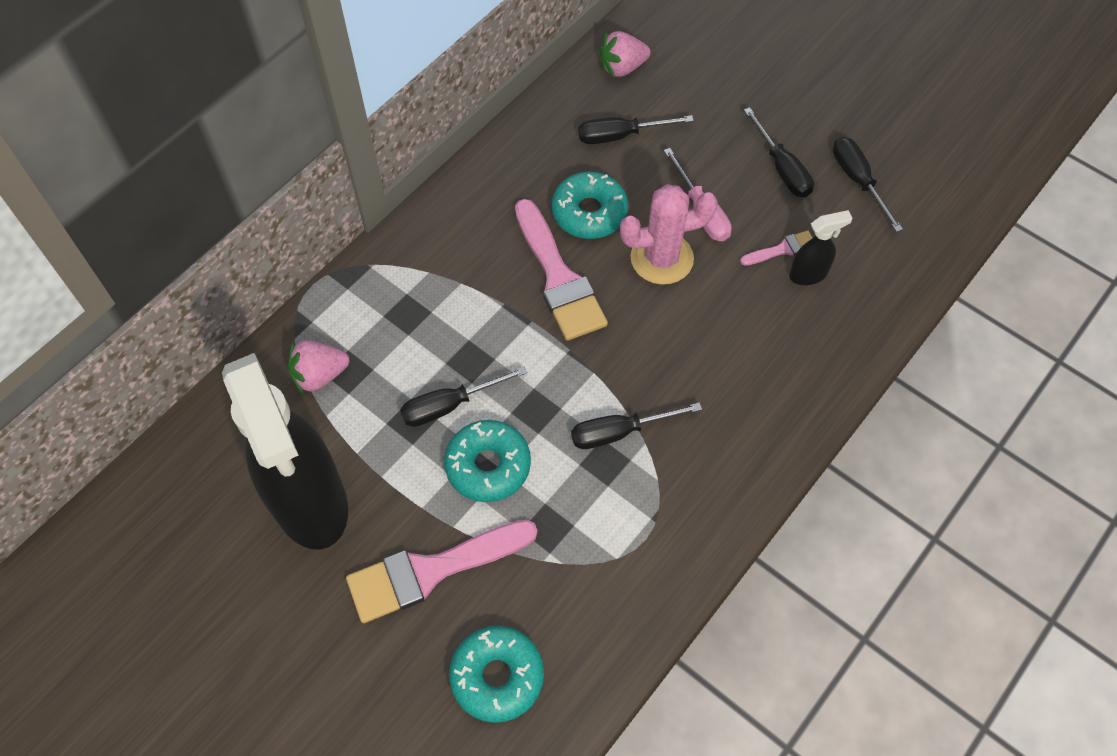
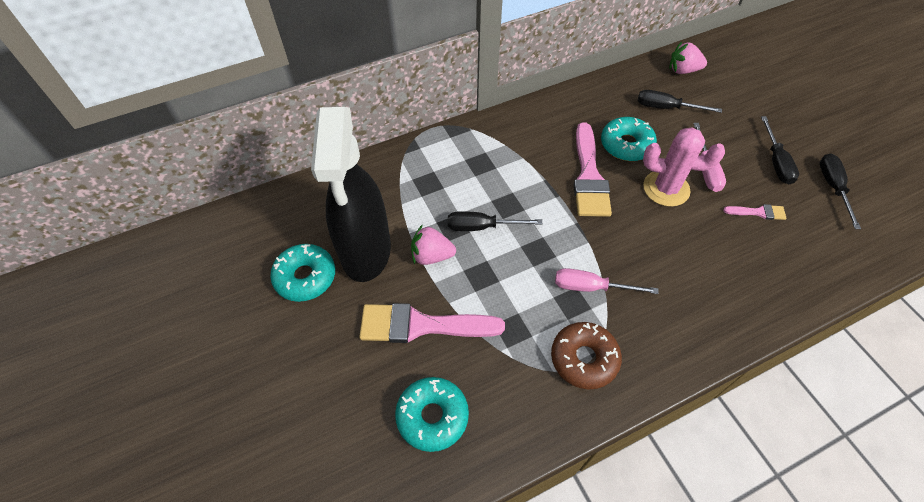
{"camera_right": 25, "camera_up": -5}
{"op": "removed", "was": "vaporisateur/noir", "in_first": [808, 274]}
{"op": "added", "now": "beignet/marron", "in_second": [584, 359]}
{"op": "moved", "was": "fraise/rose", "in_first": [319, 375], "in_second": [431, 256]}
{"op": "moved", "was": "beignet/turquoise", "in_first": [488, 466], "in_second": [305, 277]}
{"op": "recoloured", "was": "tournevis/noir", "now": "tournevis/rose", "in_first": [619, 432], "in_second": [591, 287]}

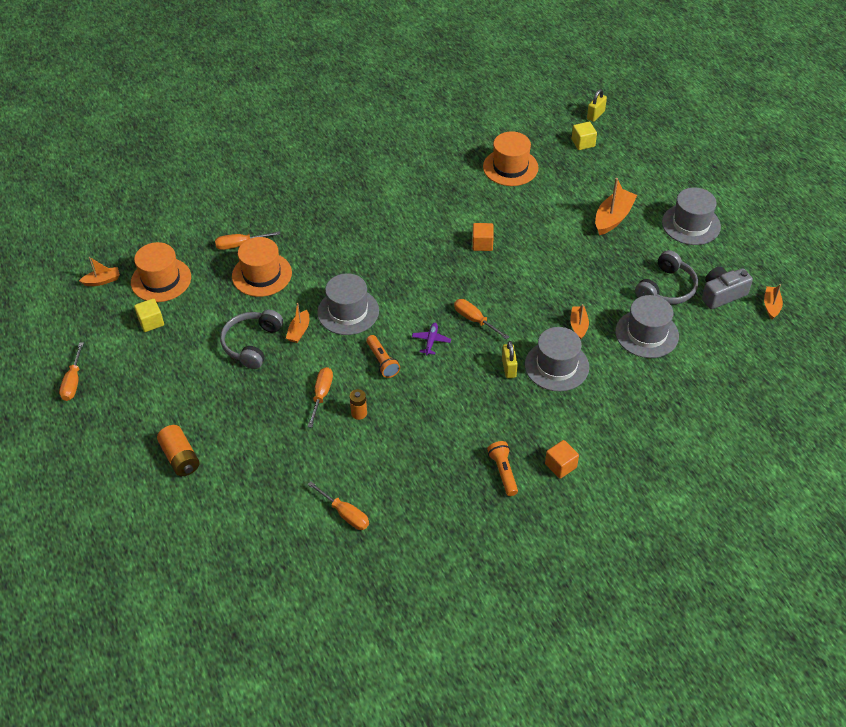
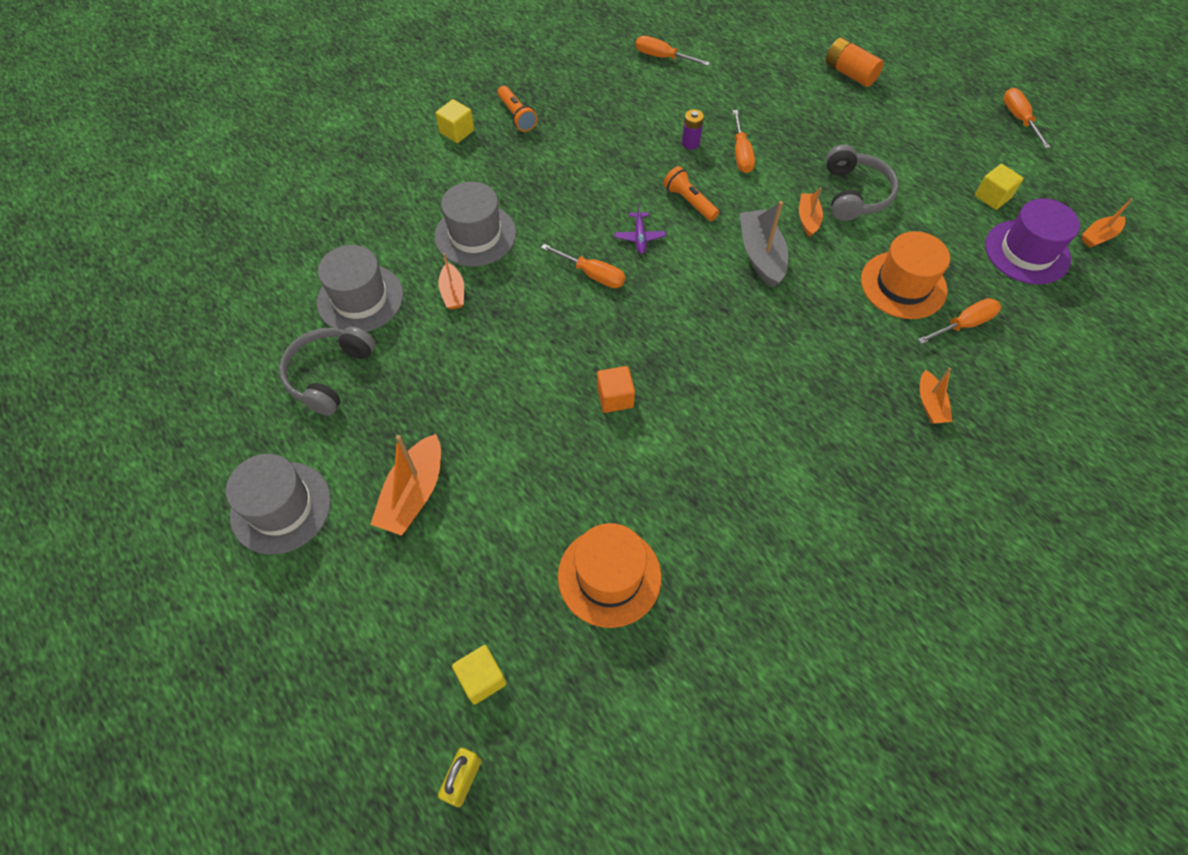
{"camera_right": 165, "camera_up": 10}
{"op": "removed", "was": "cadenas/jaune", "in_first": [509, 368]}
{"op": "removed", "was": "appareil photo/gris", "in_first": [722, 294]}
{"op": "moved", "was": "bateau/orange", "in_first": [771, 306], "in_second": [930, 404]}
{"op": "replaced", "was": "chapeau/gris", "now": "bateau/gris", "in_first": [348, 311], "in_second": [761, 255]}
{"op": "recoloured", "was": "chapeau/orange", "now": "chapeau/violet", "in_first": [161, 280], "in_second": [1027, 252]}
{"op": "recoloured", "was": "pile/orange", "now": "pile/violet", "in_first": [359, 413], "in_second": [690, 143]}
{"op": "recoloured", "was": "cube/orange", "now": "cube/jaune", "in_first": [560, 466], "in_second": [457, 131]}

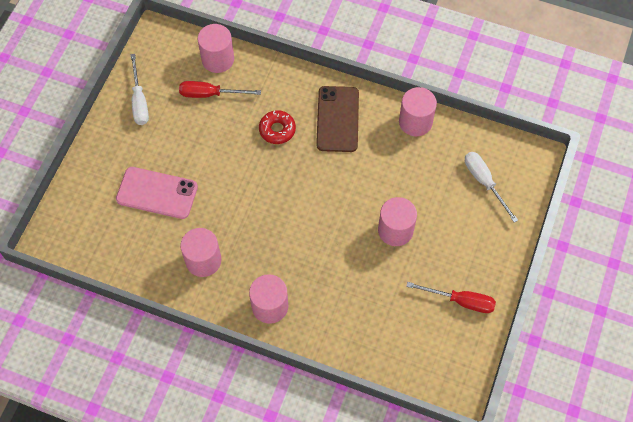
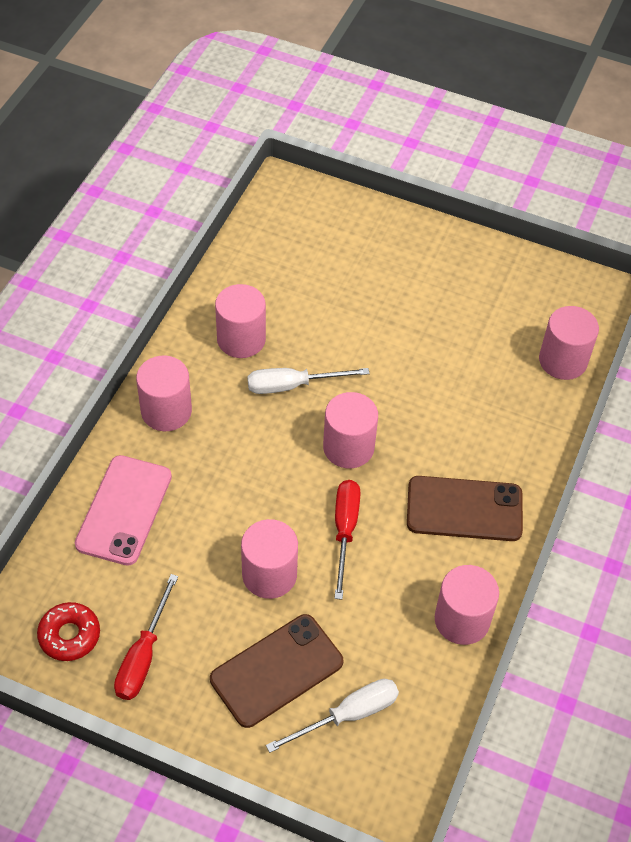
{"camera_right": 90, "camera_up": -10}
{"op": "added", "now": "téléphone/marron", "in_second": [276, 670]}
{"op": "added", "now": "cylindre/rose", "in_second": [348, 447]}
{"op": "moved", "was": "téléphone/rose", "in_first": [157, 193], "in_second": [124, 510]}
{"op": "moved", "was": "tournevis/blanc", "in_first": [139, 101], "in_second": [293, 385]}
{"op": "moved", "was": "tournevis/rouge", "in_first": [210, 94], "in_second": [345, 531]}
{"op": "moved", "was": "beignet/rouge", "in_first": [277, 130], "in_second": [69, 635]}

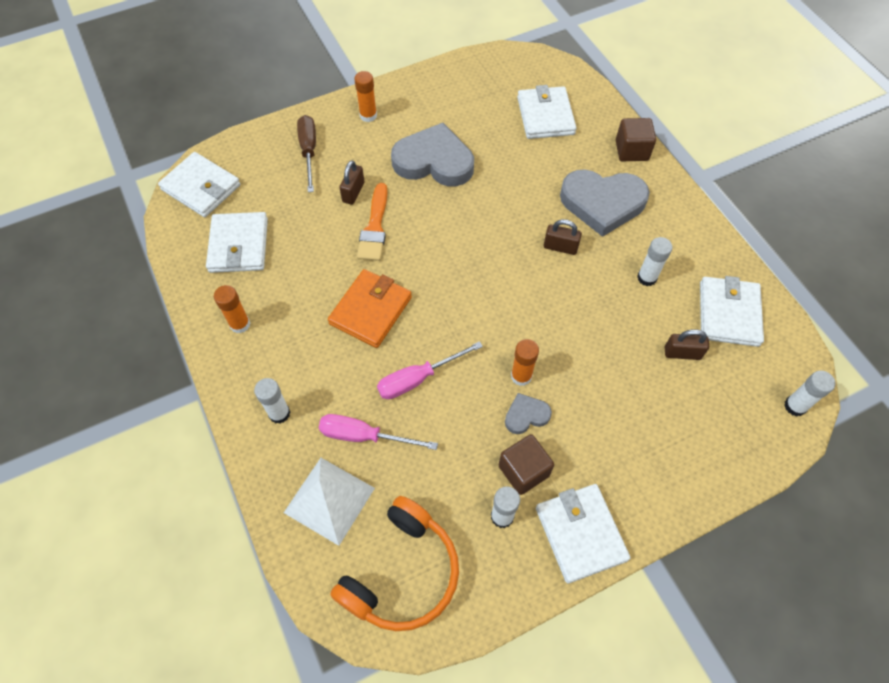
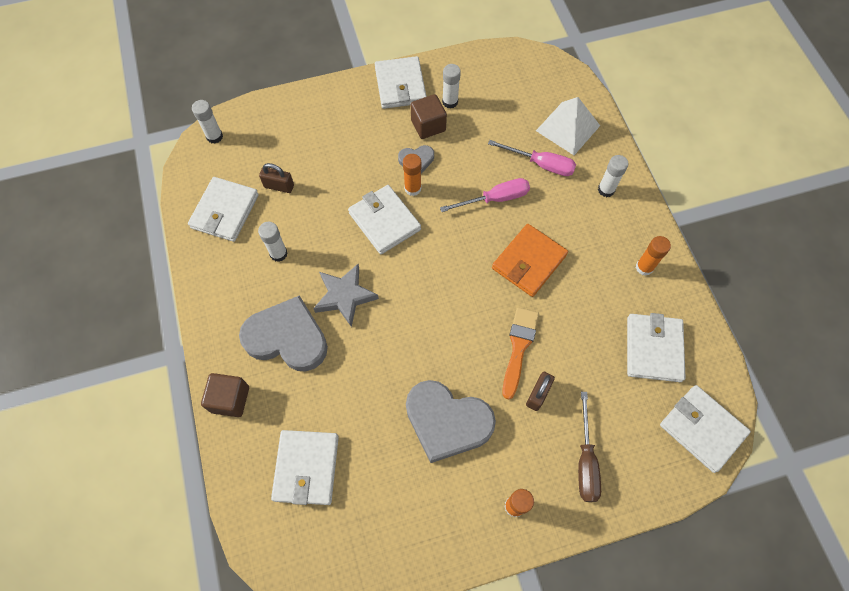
{"camera_right": -170, "camera_up": 5}
{"op": "removed", "was": "casque audio/orange", "in_first": [402, 573]}
{"op": "added", "now": "portefeuille/blanc", "in_second": [384, 221]}
{"op": "replaced", "was": "cadenas/marron", "now": "étoile/gris", "in_first": [560, 247], "in_second": [345, 296]}

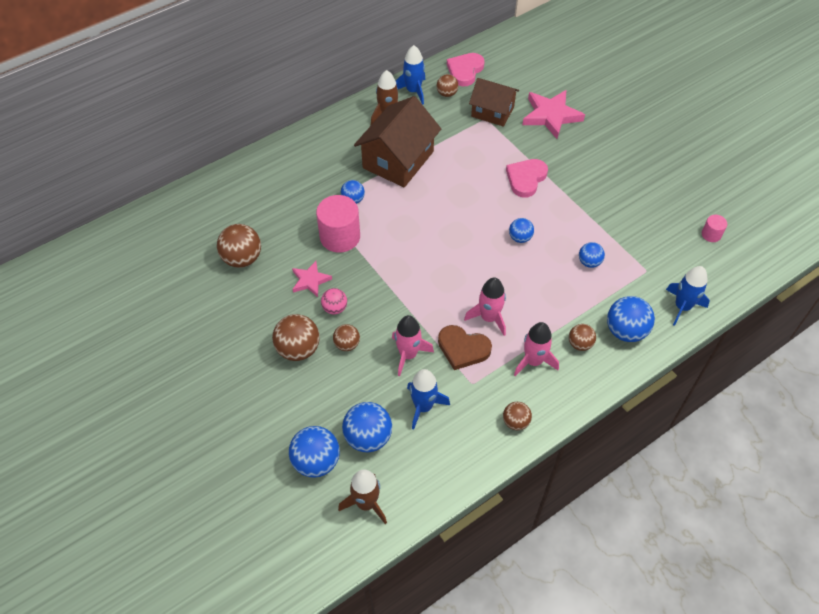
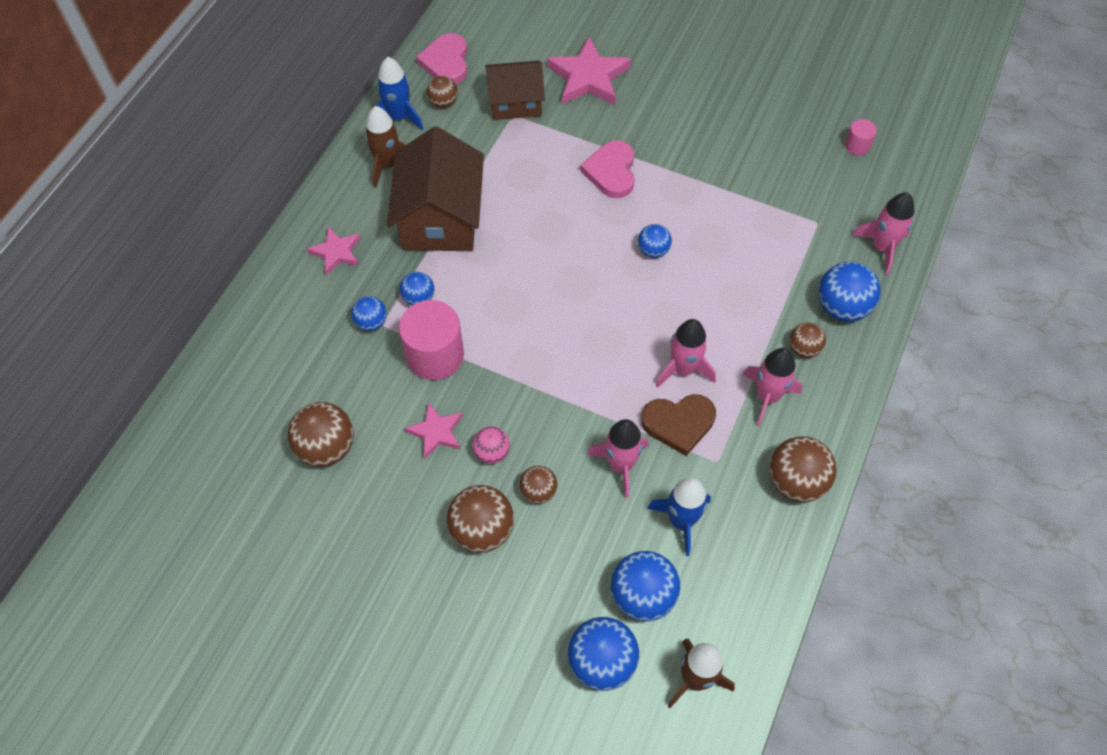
{"camera_right": -30, "camera_up": 5}
{"op": "added", "now": "étoile/rose", "in_second": [336, 252]}
{"op": "moved", "was": "balle/bleu", "in_first": [589, 262], "in_second": [371, 322]}
{"op": "recoloured", "was": "fusée/bleu", "now": "fusée/rose", "in_first": [682, 307], "in_second": [882, 247]}
{"op": "resized", "was": "balle/marron", "in_first": [515, 422], "in_second": [795, 482], "ratio": 1.71}

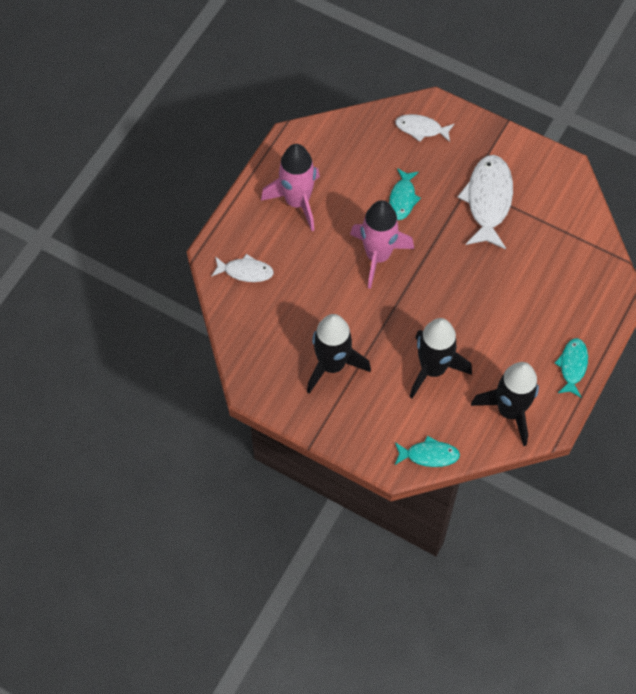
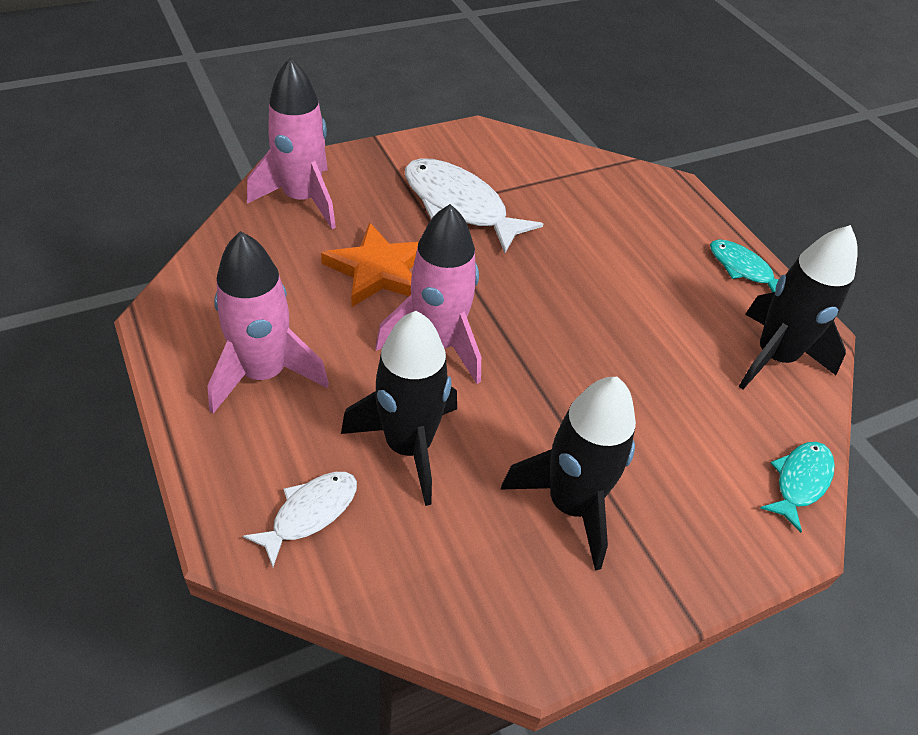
{"camera_right": -60, "camera_up": -15}
{"op": "moved", "was": "fusée/noir", "in_first": [433, 369], "in_second": [408, 446]}
{"op": "replaced", "was": "poisson/turquoise", "now": "étoile/orange", "in_first": [402, 198], "in_second": [378, 270]}
{"op": "replaced", "was": "poisson/blanc", "now": "fusée/rose", "in_first": [421, 129], "in_second": [302, 199]}

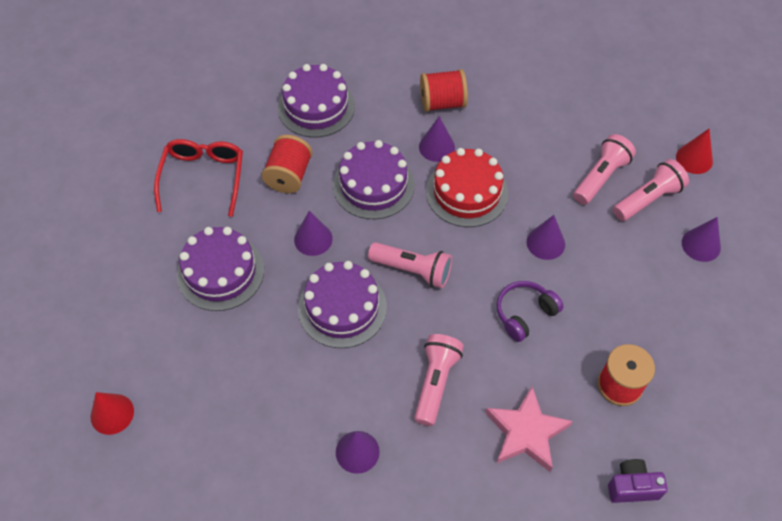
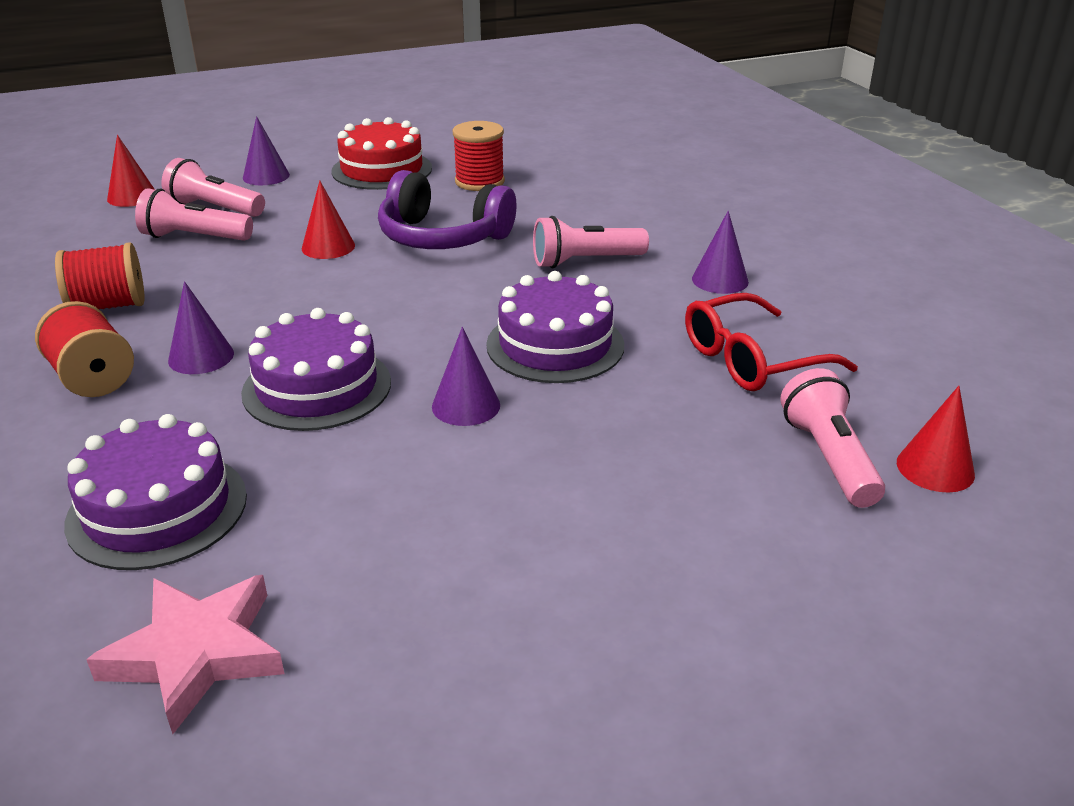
{"camera_right": -120, "camera_up": -25}
{"op": "removed", "was": "gâteau/violet", "in_first": [220, 272]}
{"op": "removed", "was": "appareil photo/violet", "in_first": [632, 487]}
{"op": "moved", "was": "lunettes/rouge", "in_first": [203, 177], "in_second": [751, 360]}
{"op": "moved", "was": "bobine/rouge", "in_first": [289, 175], "in_second": [108, 306]}
{"op": "moved", "was": "lampe de poche/rose", "in_first": [412, 270], "in_second": [829, 458]}
{"op": "moved", "was": "gâteau/rouge", "in_first": [467, 192], "in_second": [382, 170]}
{"op": "moved", "was": "étoile/rose", "in_first": [526, 432], "in_second": [196, 654]}
{"op": "recoloured", "was": "cône/violet", "now": "cône/rouge", "in_first": [545, 243], "in_second": [328, 247]}
{"op": "resized", "was": "casque audio/violet", "in_first": [524, 314], "in_second": [442, 237], "ratio": 1.64}

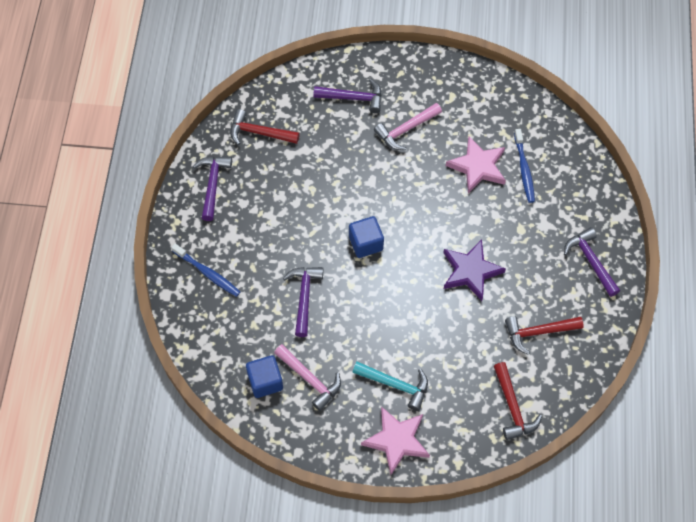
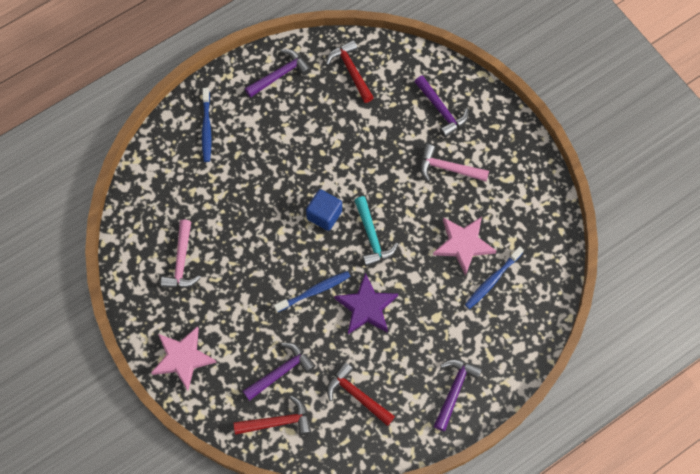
{"camera_right": 50, "camera_up": 5}
{"op": "removed", "was": "cube/bleu", "in_first": [265, 381]}
{"op": "added", "now": "brosse à dents/bleu", "in_second": [314, 291]}
{"op": "moved", "was": "marteau/violet", "in_first": [304, 297], "in_second": [281, 372]}
{"op": "moved", "was": "marteau/turquoise", "in_first": [395, 385], "in_second": [372, 237]}
{"op": "turned", "was": "marteau/rouge", "in_first": [512, 407], "in_second": [277, 422], "clockwise": -135}

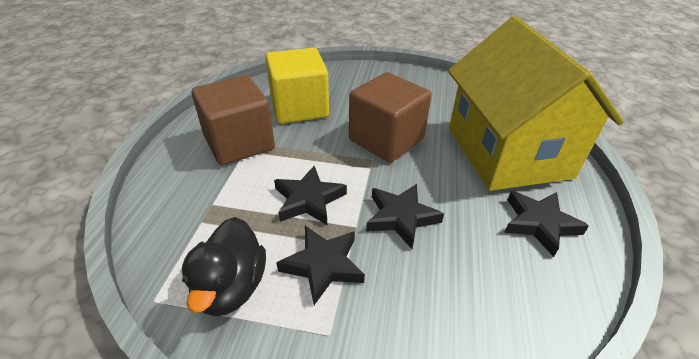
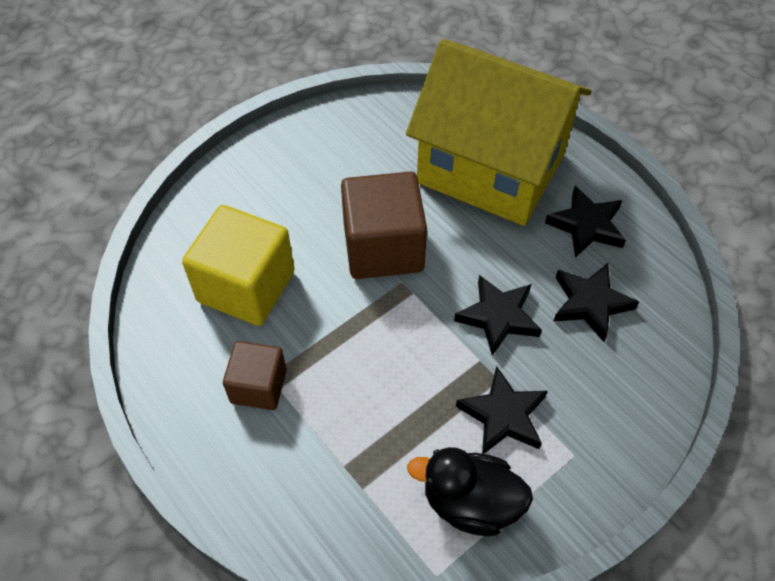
{"camera_right": -50, "camera_up": 15}
{"op": "moved", "was": "étoile/noir", "in_first": [309, 200], "in_second": [590, 303]}
{"op": "turned", "was": "canard/noir", "in_first": [231, 287], "in_second": [470, 503], "clockwise": 150}
{"op": "resized", "was": "cube/marron", "in_first": [239, 143], "in_second": [258, 386], "ratio": 0.59}

